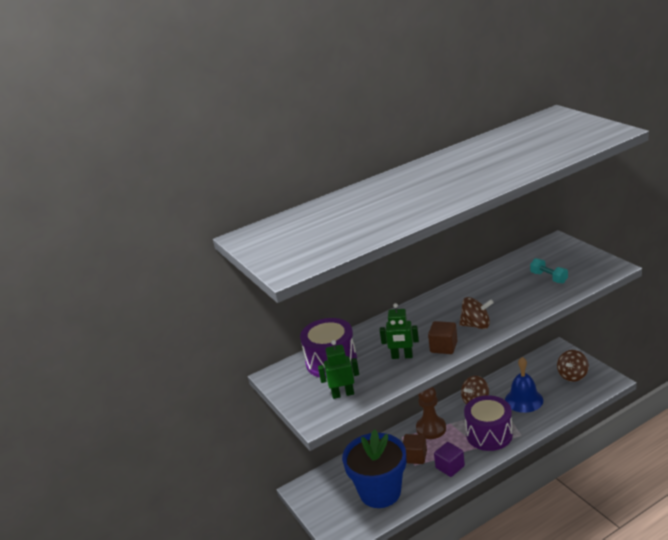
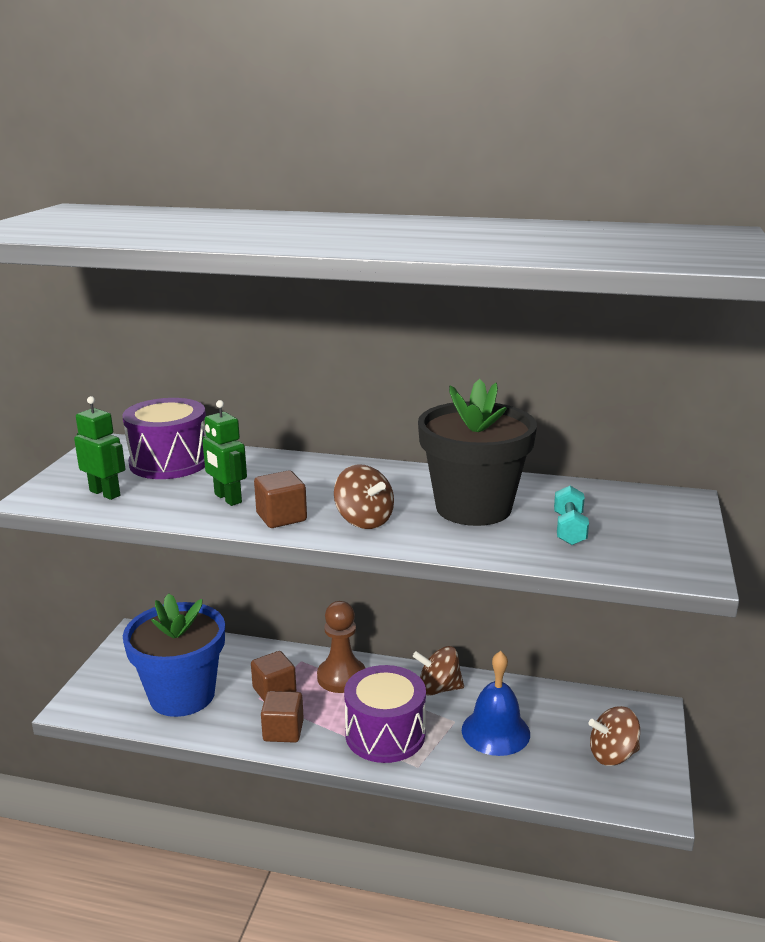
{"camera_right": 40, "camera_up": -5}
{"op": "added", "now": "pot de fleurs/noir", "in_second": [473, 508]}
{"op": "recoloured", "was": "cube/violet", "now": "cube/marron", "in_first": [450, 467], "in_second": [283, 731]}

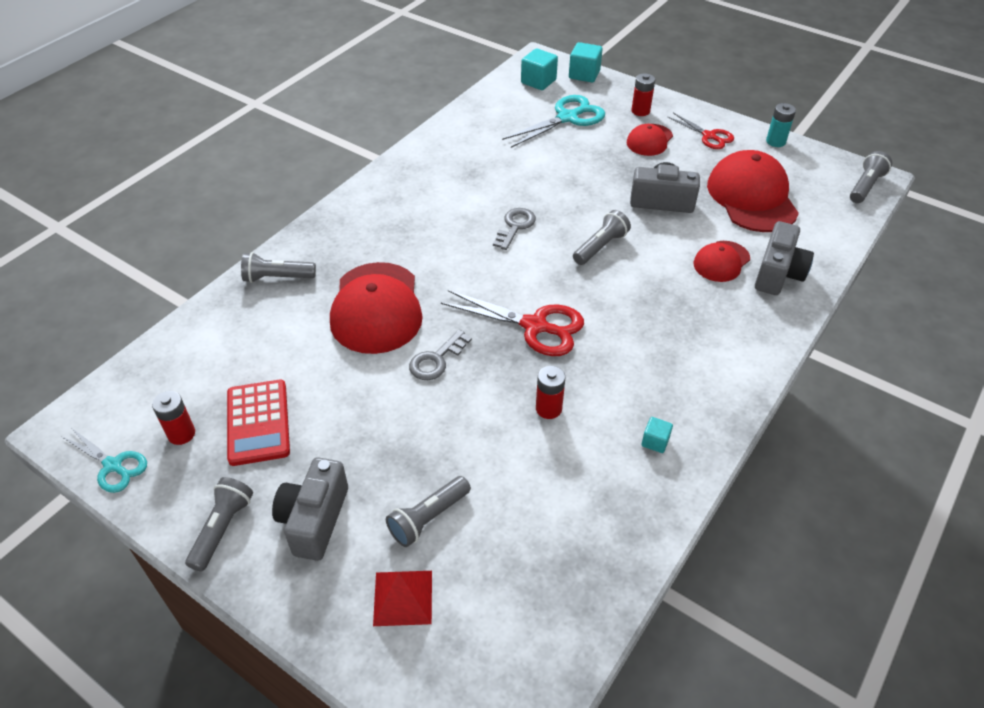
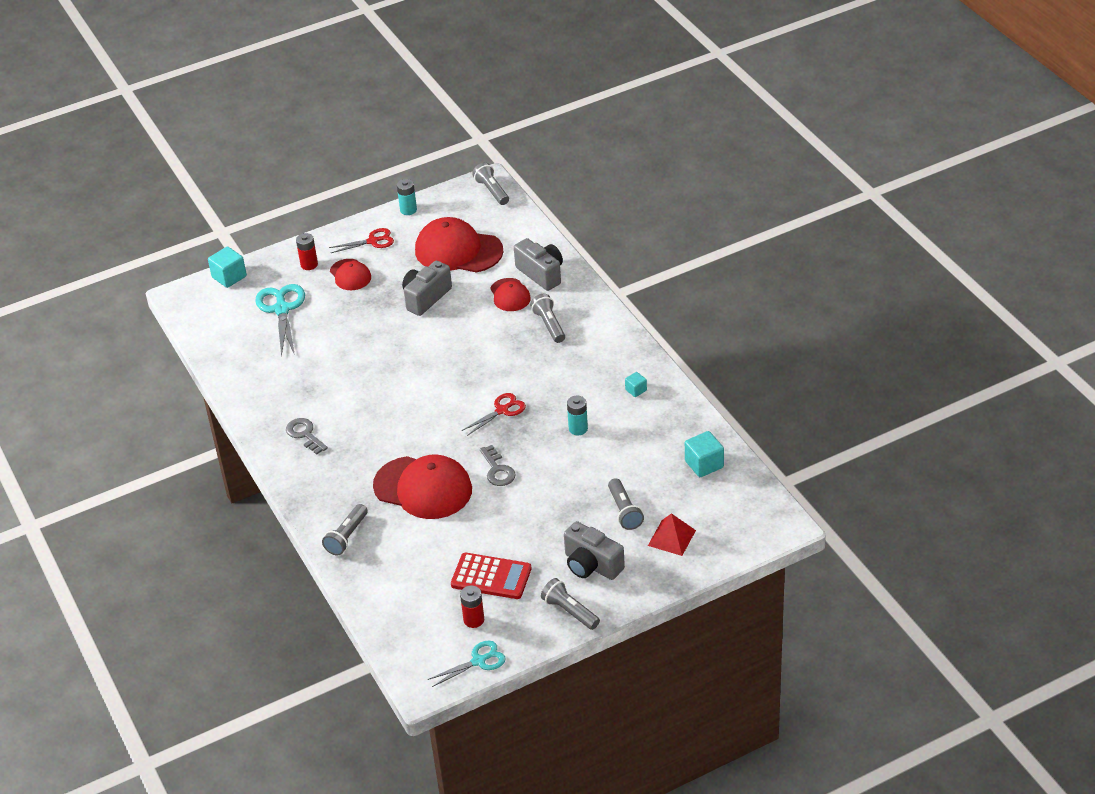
{"camera_right": -60, "camera_up": -5}
{"op": "moved", "was": "clé/gris", "in_first": [515, 226], "in_second": [305, 435]}
{"op": "moved", "was": "cube/turquoise", "in_first": [538, 81], "in_second": [704, 464]}
{"op": "moved", "was": "lampe de poche/gris", "in_first": [600, 246], "in_second": [549, 325]}
{"op": "recoloured", "was": "pile/rouge", "now": "pile/turquoise", "in_first": [548, 408], "in_second": [578, 429]}
{"op": "resized", "was": "ciseaux/rouge", "in_first": [535, 326], "in_second": [502, 410], "ratio": 0.62}

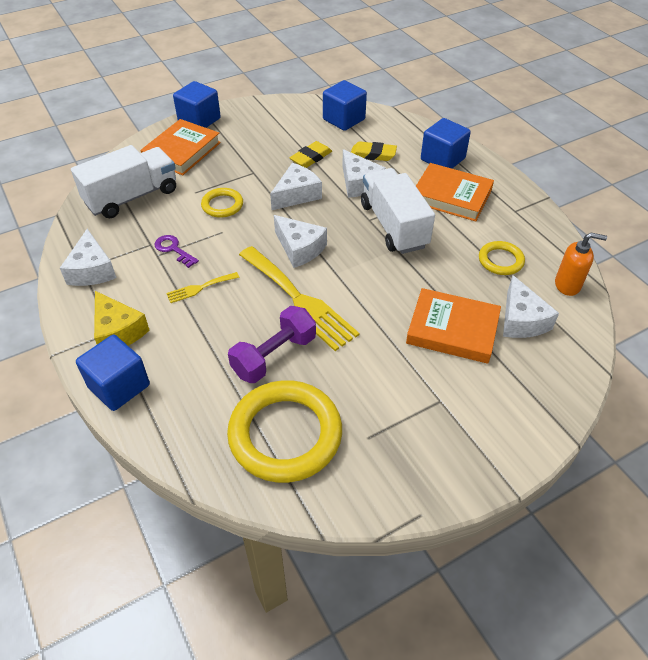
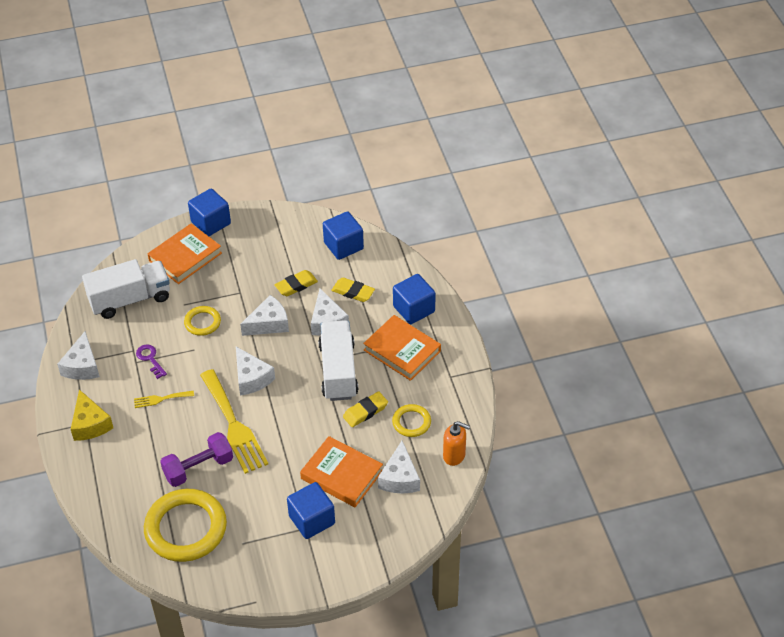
{"camera_right": 15, "camera_up": 0}
{"op": "added", "now": "gomme/jaune", "in_second": [365, 411]}
{"op": "moved", "was": "cube/bleu", "in_first": [119, 386], "in_second": [312, 520]}

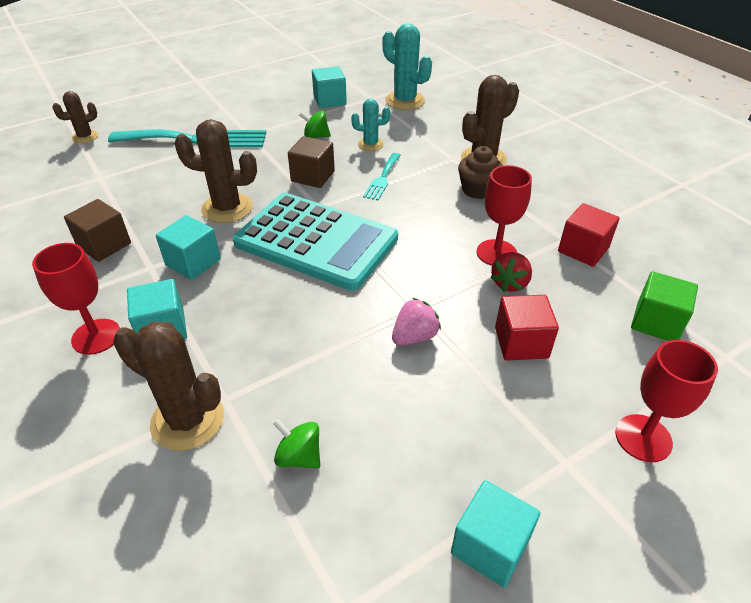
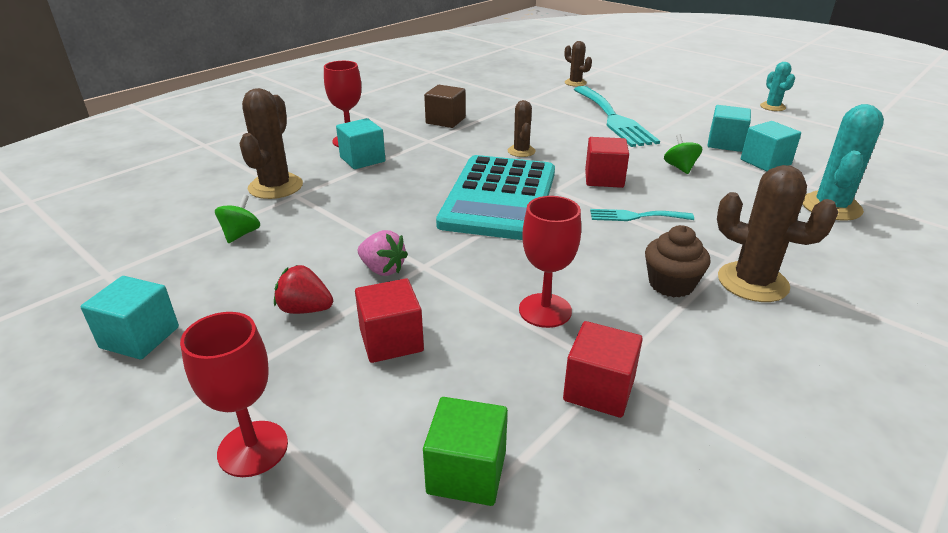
{"camera_right": 75, "camera_up": -10}
{"op": "moved", "was": "cube/turquoise", "in_first": [193, 262], "in_second": [725, 143]}
{"op": "moved", "was": "cactus/turquoise", "in_first": [370, 144], "in_second": [772, 107]}
{"op": "moved", "was": "fraise/rouge", "in_first": [510, 283], "in_second": [305, 309]}
{"op": "recoloured", "was": "cube/marron", "now": "cube/rouge", "in_first": [313, 176], "in_second": [604, 178]}
{"op": "resized", "was": "cactus/marron", "in_first": [227, 208], "in_second": [521, 151], "ratio": 0.58}

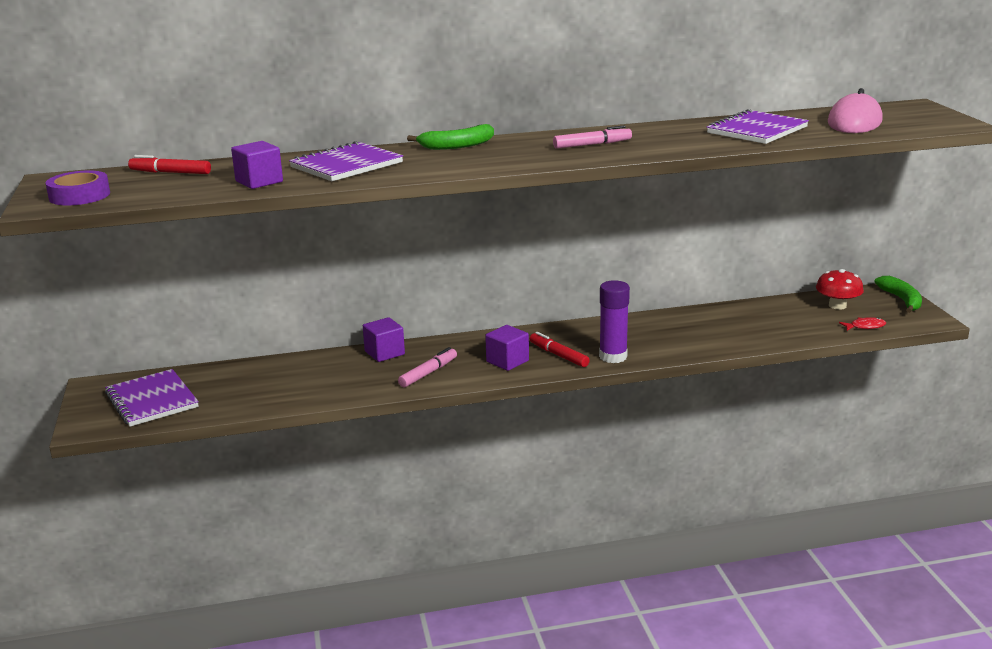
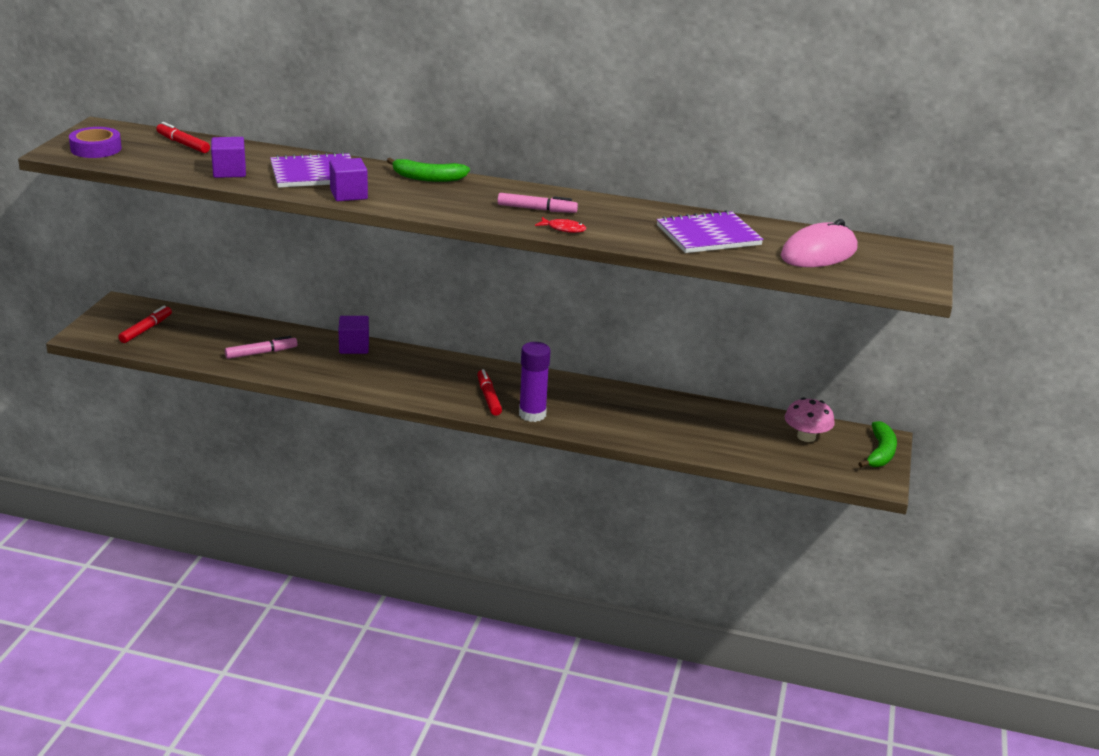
{"camera_right": 25, "camera_up": 5}
{"op": "moved", "was": "feutre/rose", "in_first": [428, 373], "in_second": [261, 353]}
{"op": "moved", "was": "cube/violet", "in_first": [507, 361], "in_second": [348, 194]}
{"op": "moved", "was": "poisson/rouge", "in_first": [865, 326], "in_second": [563, 229]}
{"op": "replaced", "was": "carnet/violet", "now": "feutre/rouge", "in_first": [152, 400], "in_second": [146, 329]}
{"op": "recoloured", "was": "champignon/rouge", "now": "champignon/rose", "in_first": [837, 306], "in_second": [806, 436]}

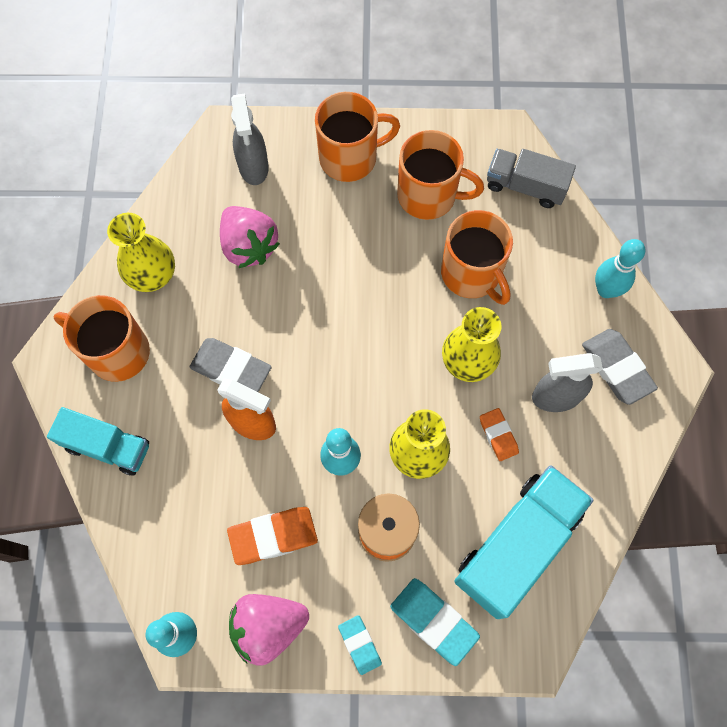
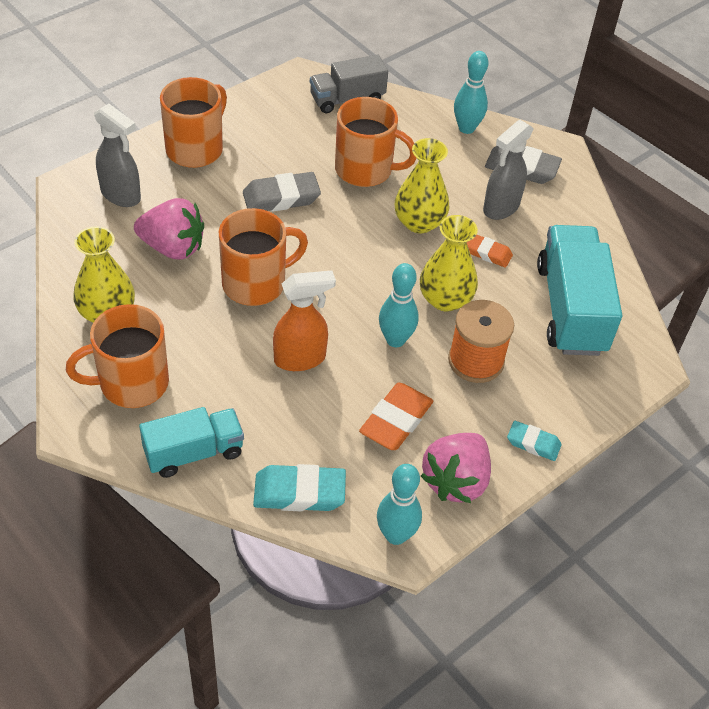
{"camera_right": -45, "camera_up": -20}
{"op": "moved", "was": "gomme/gris", "in_first": [231, 369], "in_second": [281, 197]}
{"op": "moved", "was": "gomme/turquoise", "in_first": [433, 621], "in_second": [299, 492]}
{"op": "moved", "was": "tasse/orange", "in_first": [428, 196], "in_second": [256, 283]}

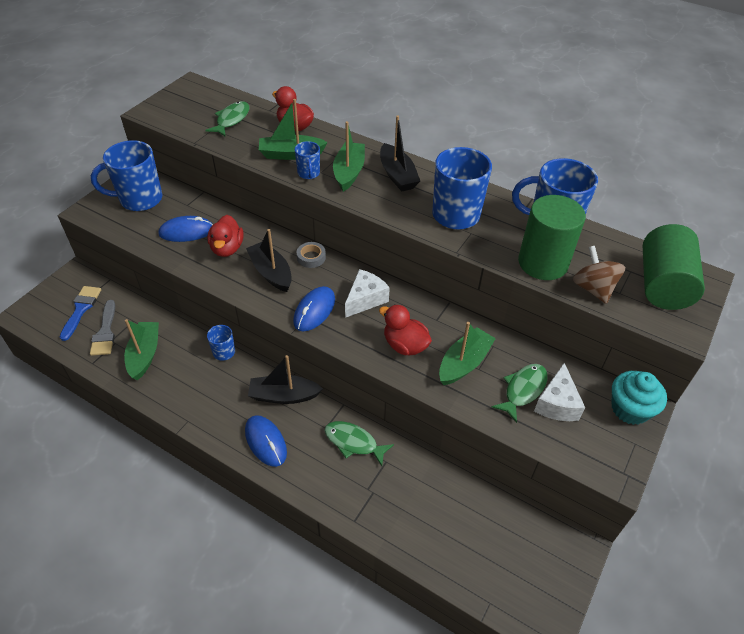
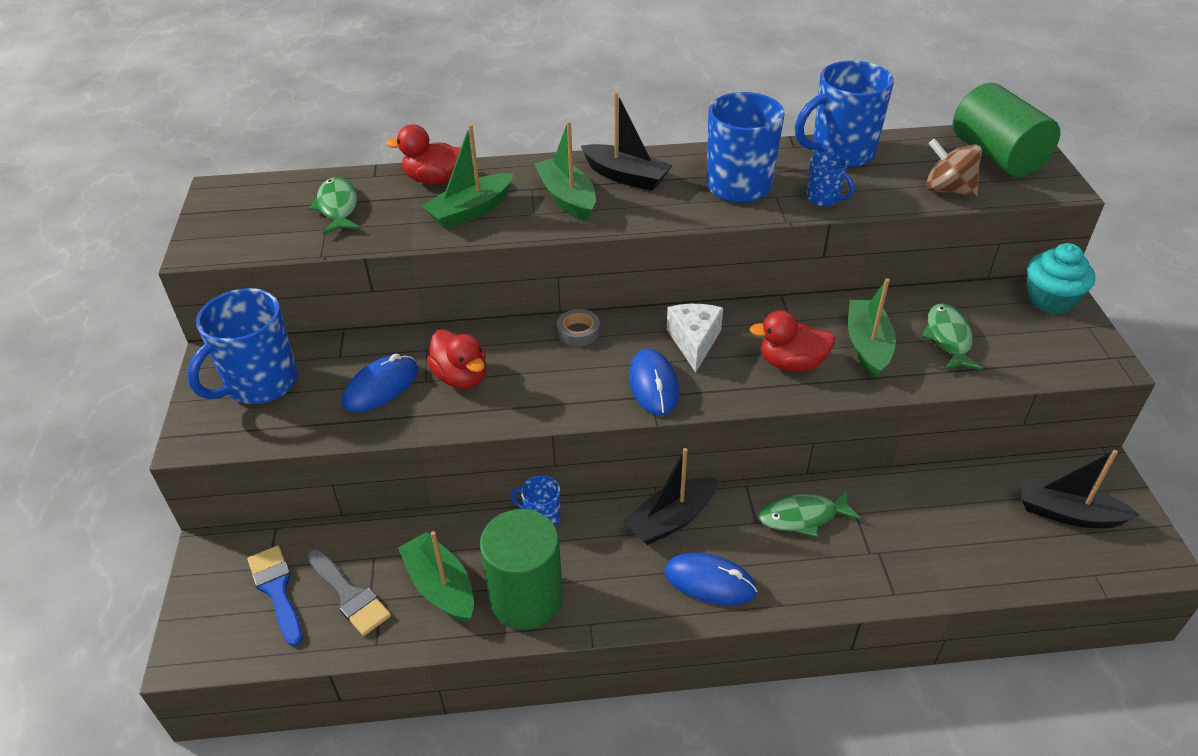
{"camera_right": -35, "camera_up": -5}
{"op": "removed", "was": "fromage/blanc", "in_first": [557, 403]}
{"op": "moved", "was": "bateau/noir", "in_first": [271, 273], "in_second": [1067, 513]}
{"op": "moved", "was": "tasse/bleu", "in_first": [309, 173], "in_second": [824, 198]}
{"op": "moved", "was": "cylindre/vert", "in_first": [543, 263], "in_second": [526, 598]}

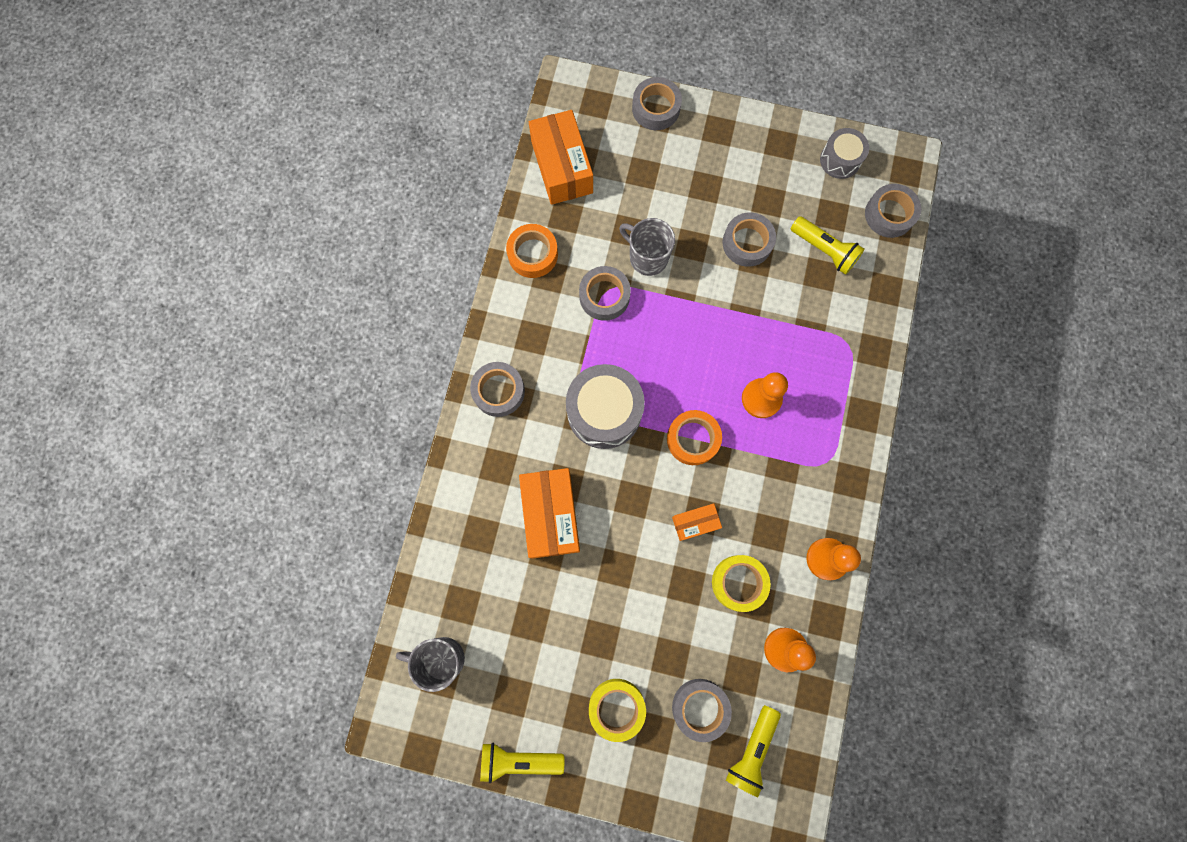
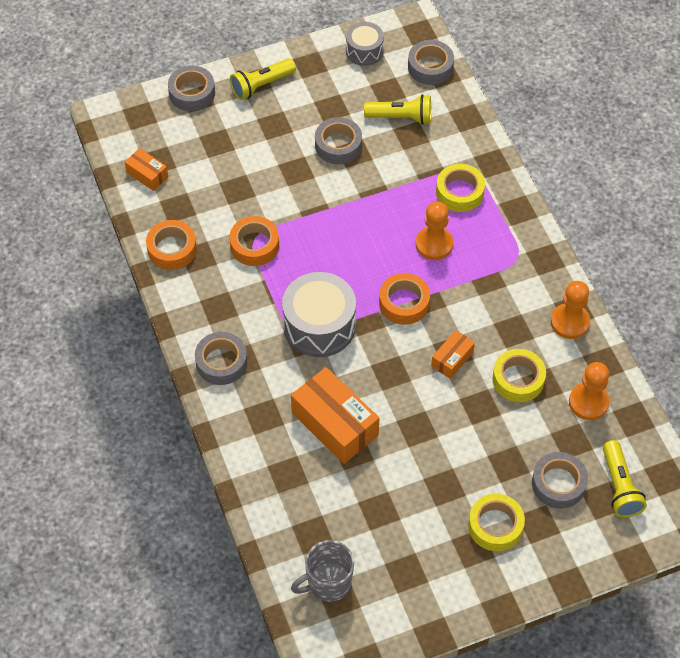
{"camera_right": -35, "camera_up": -20}
{"op": "removed", "was": "tasse/gris", "in_first": [647, 257]}
{"op": "added", "now": "ruban adhésif/jaune", "in_second": [459, 192]}
{"op": "moved", "was": "lampe de poche/jaune", "in_first": [519, 759], "in_second": [261, 85]}
{"op": "recoloured", "was": "ruban adhésif/gris", "now": "ruban adhésif/orange", "in_first": [604, 296], "in_second": [254, 245]}
{"op": "resized", "was": "boîte/orange", "in_first": [562, 167], "in_second": [147, 175], "ratio": 0.52}

